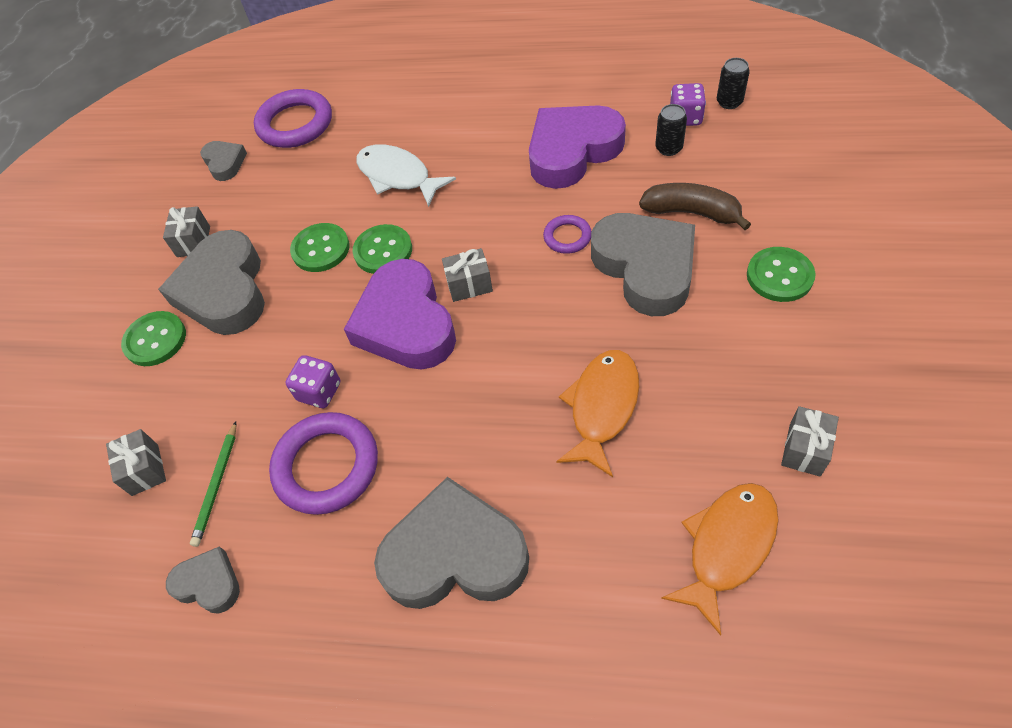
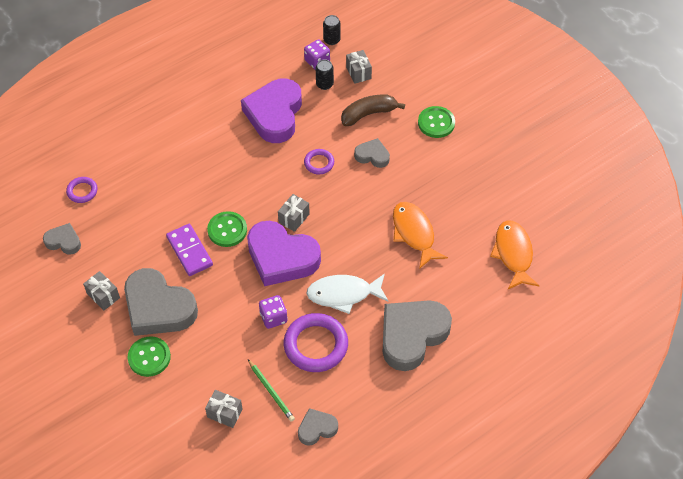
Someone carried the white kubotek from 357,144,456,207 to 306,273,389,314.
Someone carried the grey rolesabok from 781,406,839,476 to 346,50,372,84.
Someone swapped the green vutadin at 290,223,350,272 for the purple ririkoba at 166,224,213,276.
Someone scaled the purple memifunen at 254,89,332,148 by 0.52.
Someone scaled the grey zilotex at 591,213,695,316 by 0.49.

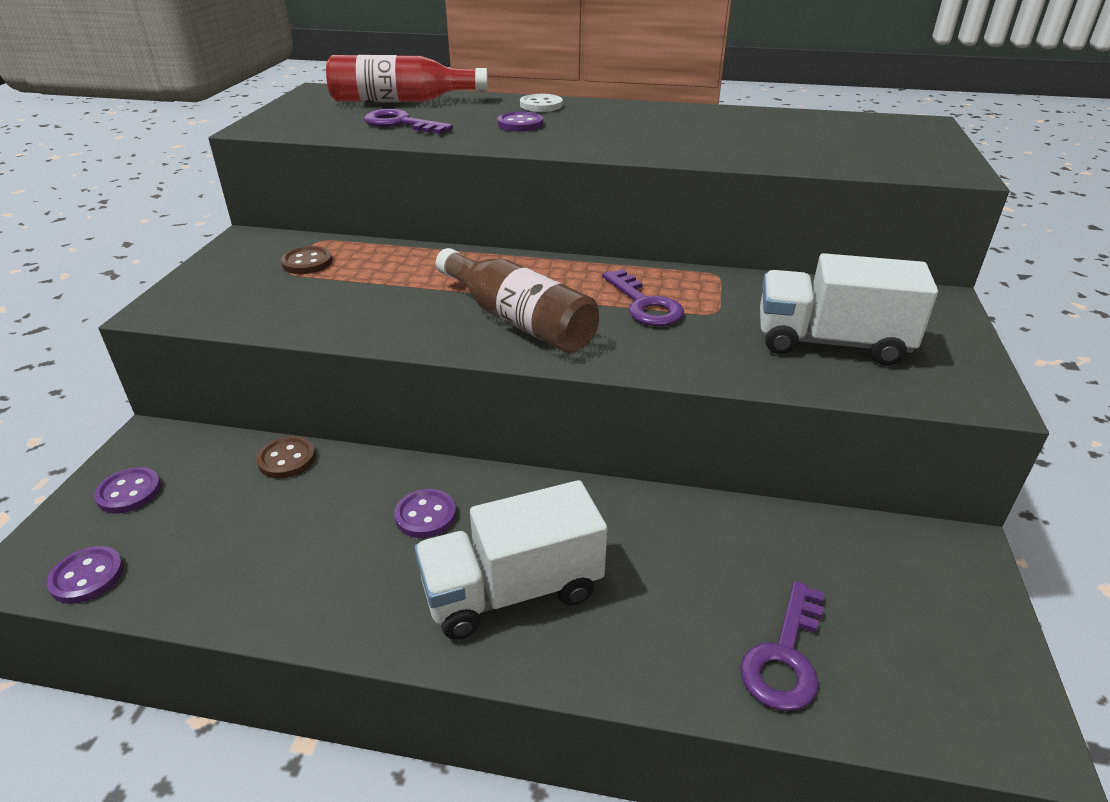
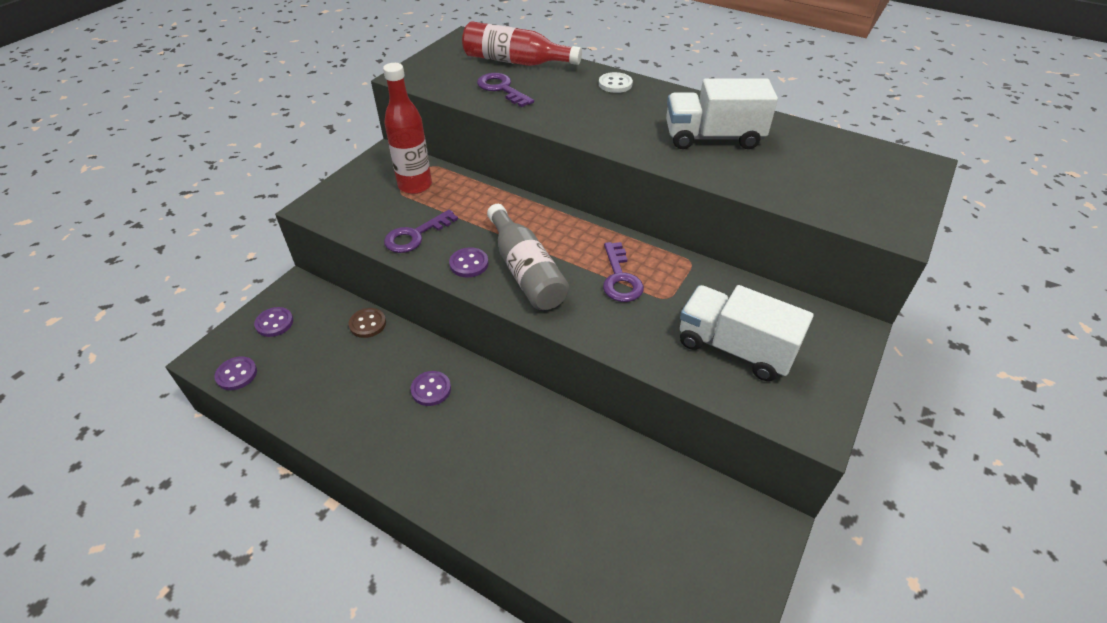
Someone carried the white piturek from 414,480,607,640 to 666,79,778,149.
Someone carried the purple vutadin from 498,111,543,132 to 449,247,489,277.
Someone carried the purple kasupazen from 740,581,824,711 to 384,210,458,253.
Someone swapped the brown vutadin at 281,246,332,274 for the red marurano at 383,63,432,194.
Someone repainted the brown marurano at 436,248,599,353, which became the grey marurano at 487,204,569,310.

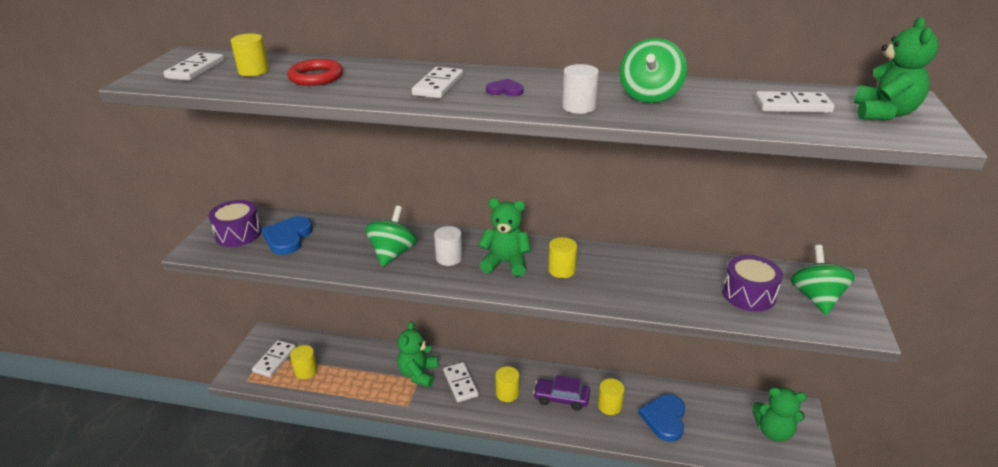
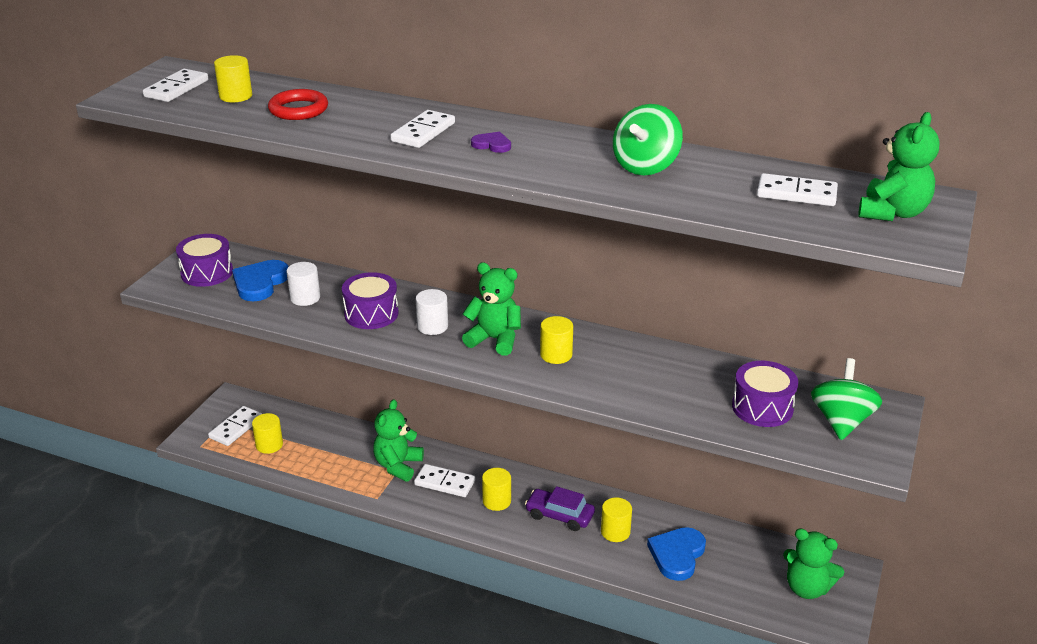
Someone carried the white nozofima from 562,64,599,114 to 286,262,320,306.
Someone swapped the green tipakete at 366,206,417,267 for the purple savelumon at 342,272,399,329.
Someone rotated the white ririkoba at 443,362,479,402 by 60 degrees counterclockwise.

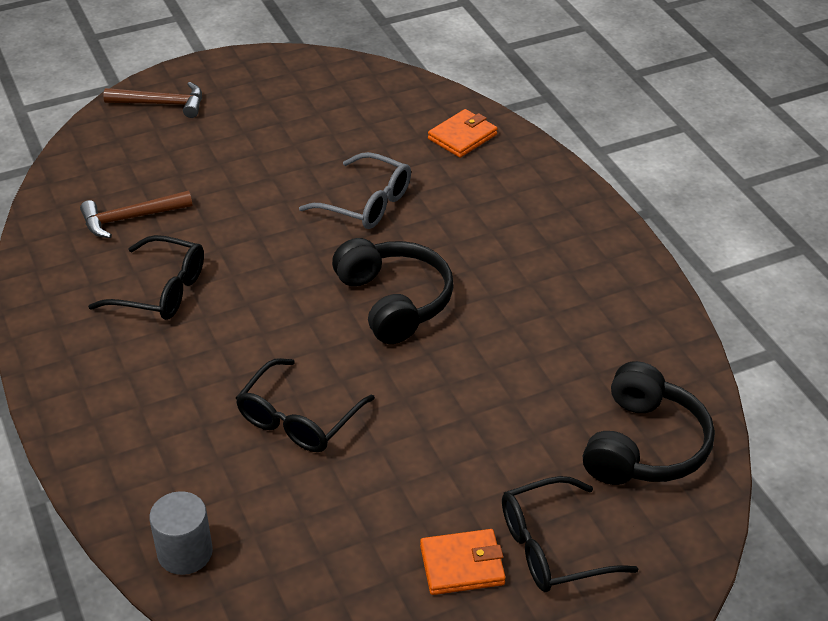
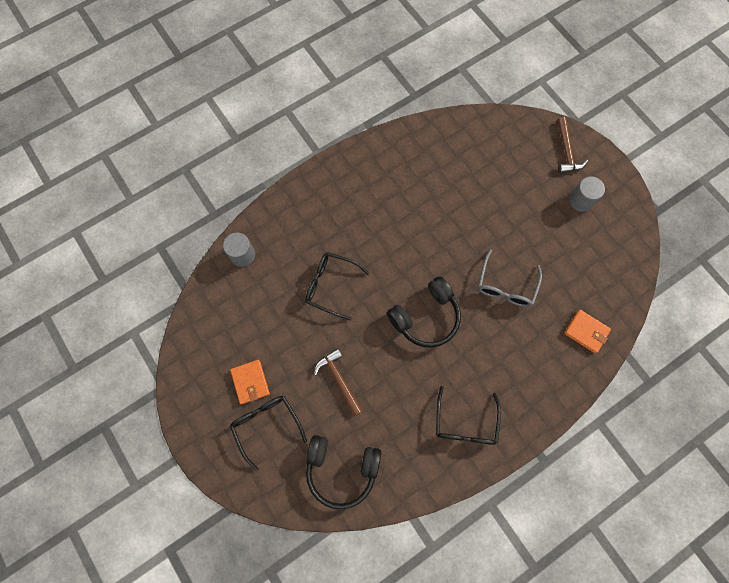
Someone put down the grey nozofima at 569,176,605,212.
Someone carried the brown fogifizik from 80,191,193,238 to 314,348,363,416.
Someone carried the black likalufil from 88,235,204,320 to 436,386,501,445.

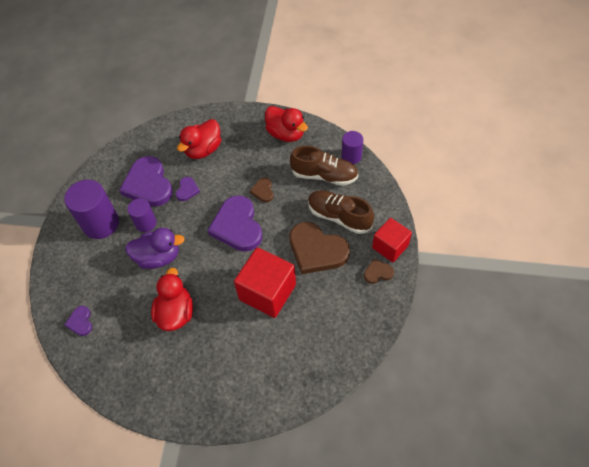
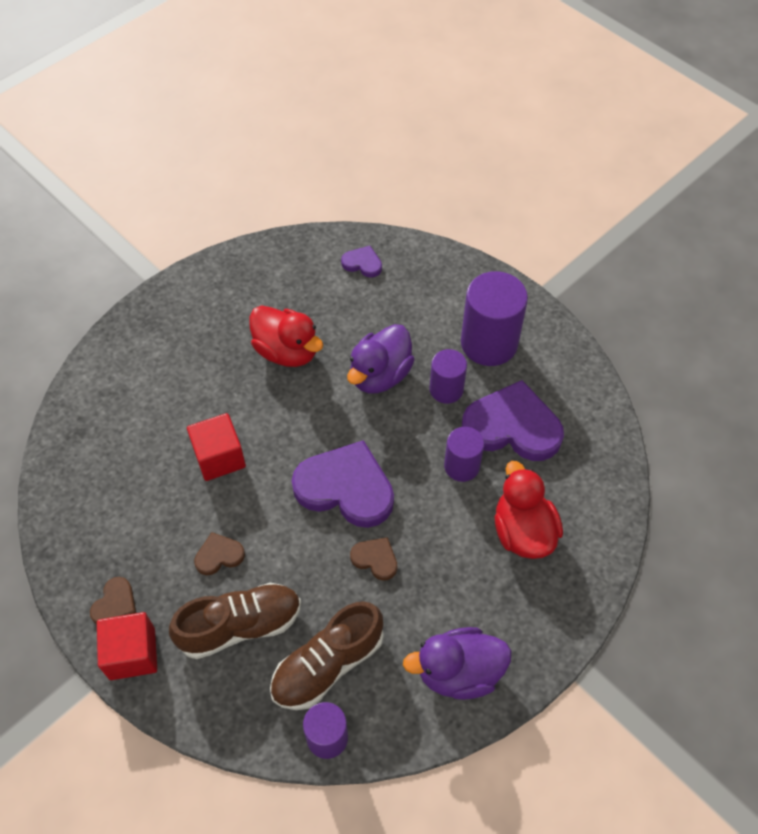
Someone swapped the purple zilotex at 176,177,200,201 for the purple nozofima at 444,427,484,482.
Someone repainted the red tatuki at 265,106,308,142, which became the purple tatuki at 403,627,512,700.
Someone scaled the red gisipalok at 234,247,296,318 by 0.64.
Someone scaled the brown zilotex at 289,222,350,274 by 0.46.

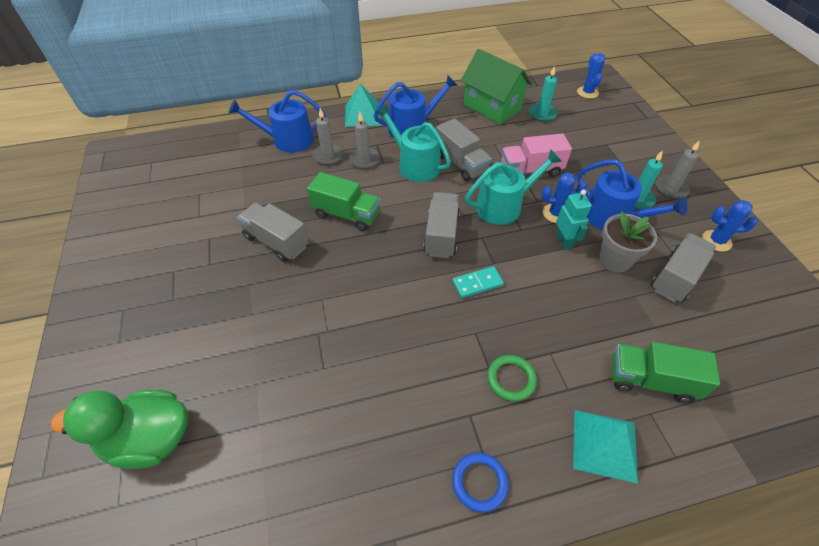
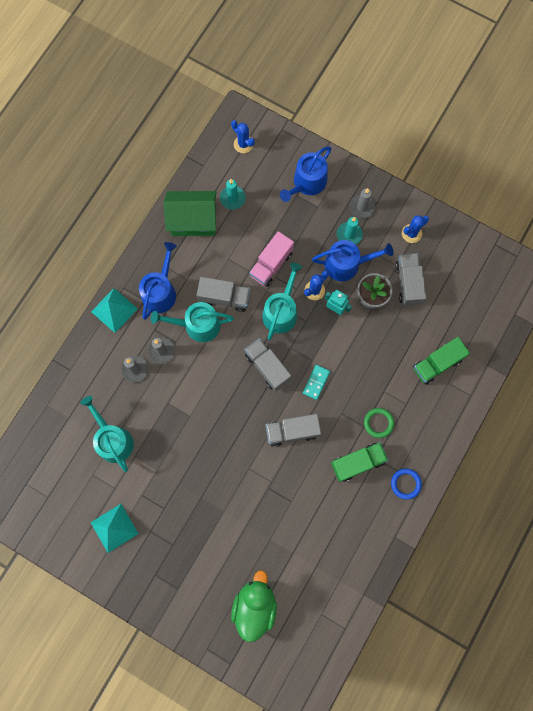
Someone put down the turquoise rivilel at 80,396,134,472.
Someone carried the blue rivilel from 228,90,326,153 to 280,146,332,202.
Someone carried the grey piturek from 237,203,309,262 to 265,414,321,447.
Someone carried the green piturek from 307,172,380,231 to 331,442,389,482.
Someone carried the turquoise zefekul from 573,410,638,484 to 90,504,138,553.
Someone rotated the green tatuki at 51,390,188,469 by 150 degrees clockwise.

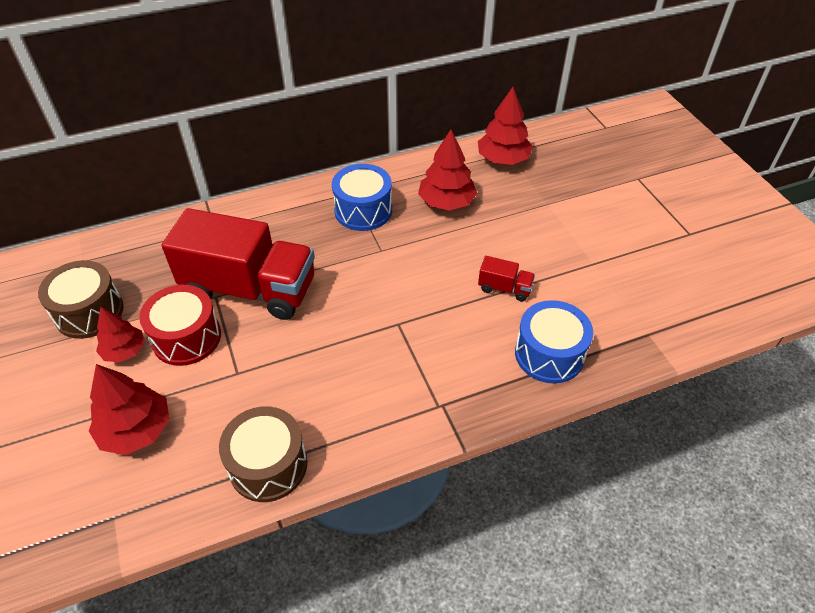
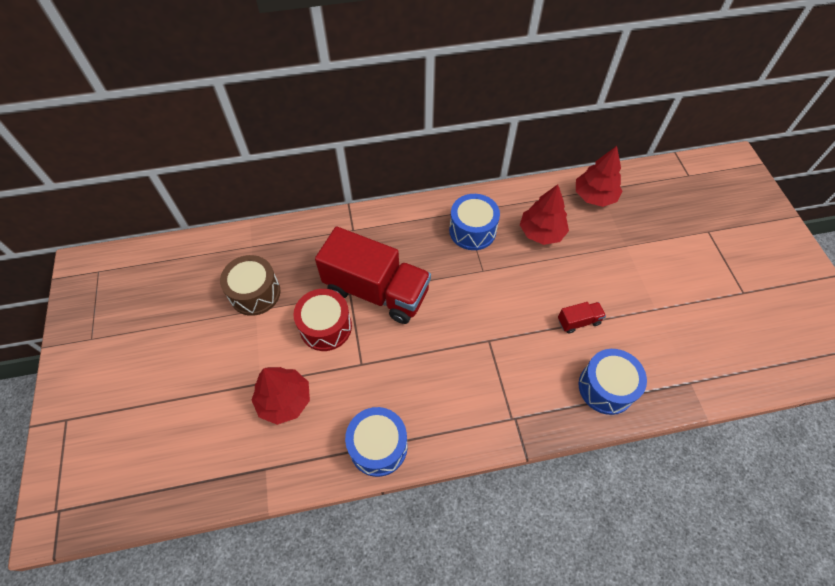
Someone took away the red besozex at 96,307,145,362.
Someone repainted the brown savelumon at 219,406,307,502, which became the blue savelumon at 345,407,408,477.
Someone rotated the red piturek at 478,256,535,301 by 45 degrees counterclockwise.

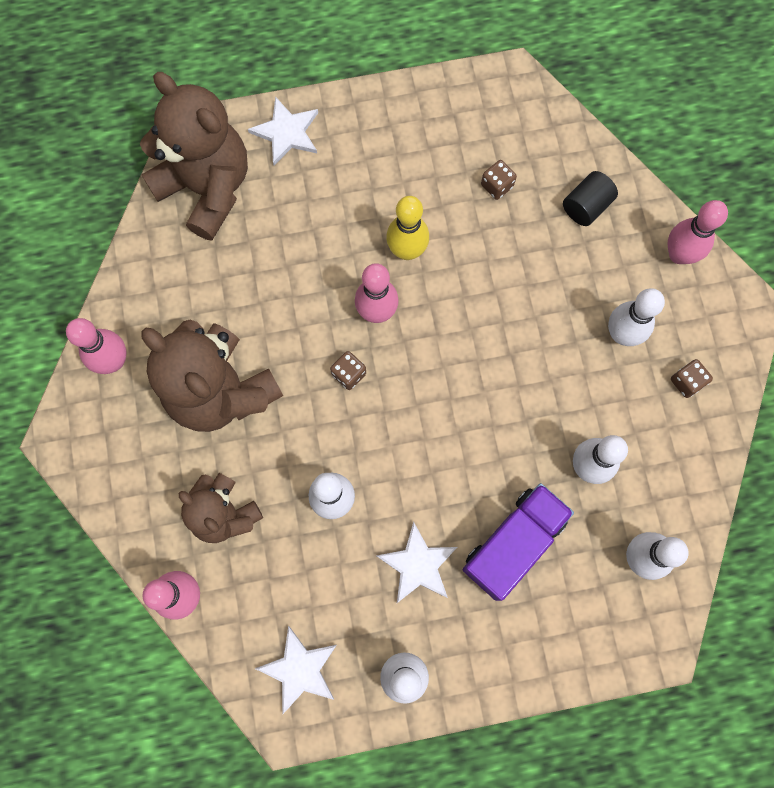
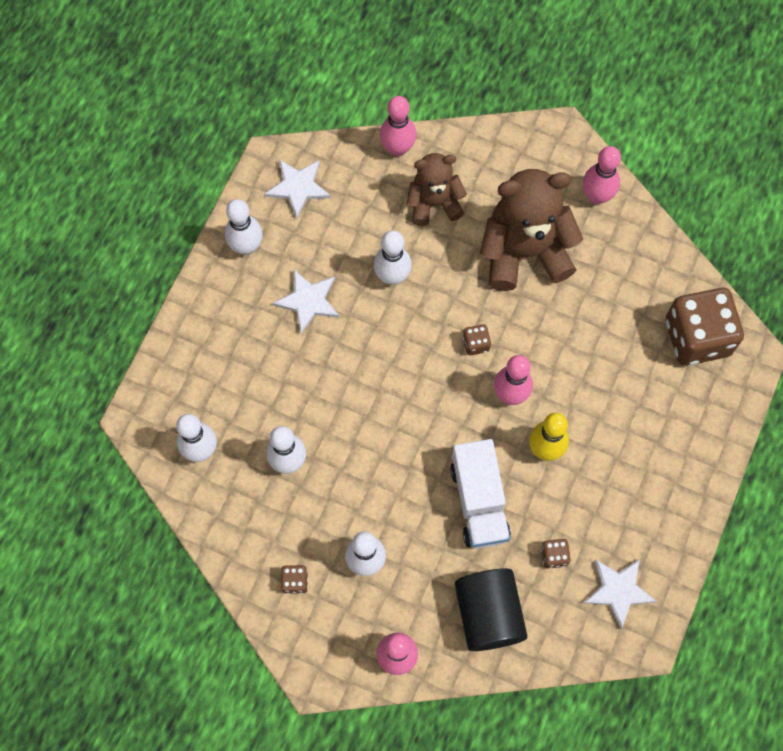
Someone took away the purple piturek at 463,483,574,601.
Someone put down the white piturek at 450,439,511,549.
Someone carried the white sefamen from 248,96,318,165 to 583,559,657,629.
Someone swapped the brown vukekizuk at 140,72,248,240 for the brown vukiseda at 666,288,744,366.
Someone scaled the black nozofima at 563,171,618,226 by 1.69.

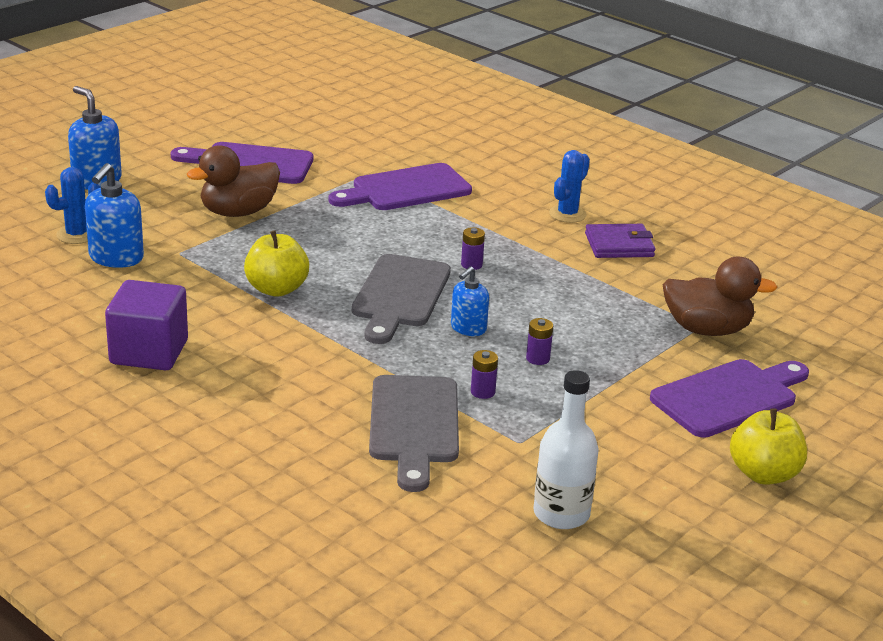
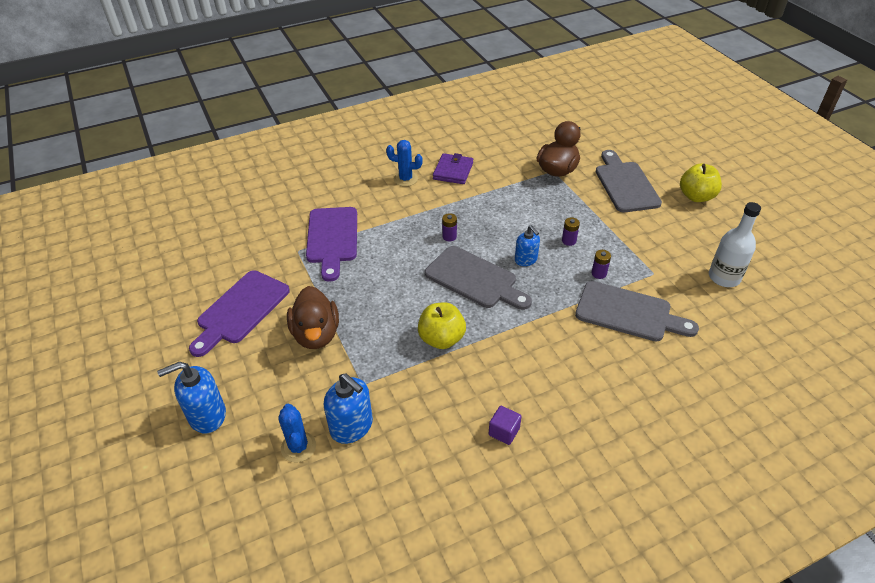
Someone repainted the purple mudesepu at 650,359,809,438, which became the grey mudesepu at 596,150,662,212.
Someone rotated the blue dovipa at 549,150,590,223 by 45 degrees counterclockwise.
Someone scaled the purple gisipalok at 105,280,188,370 by 0.49.

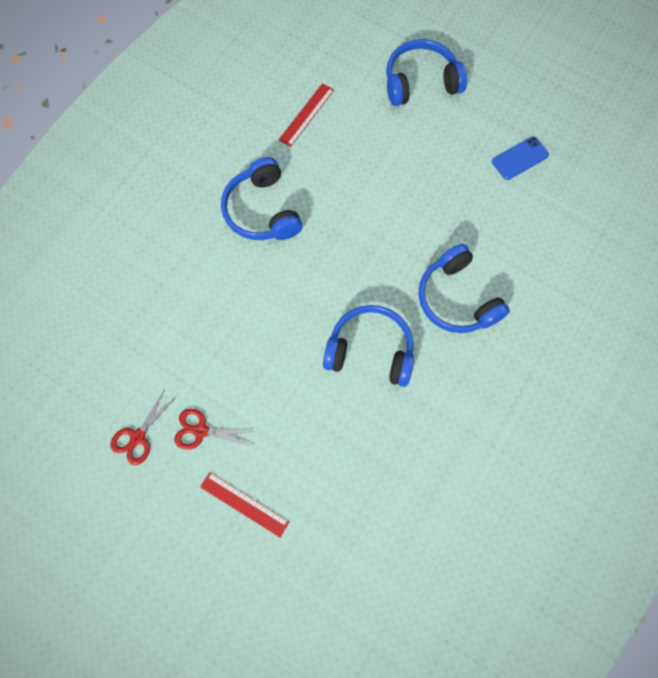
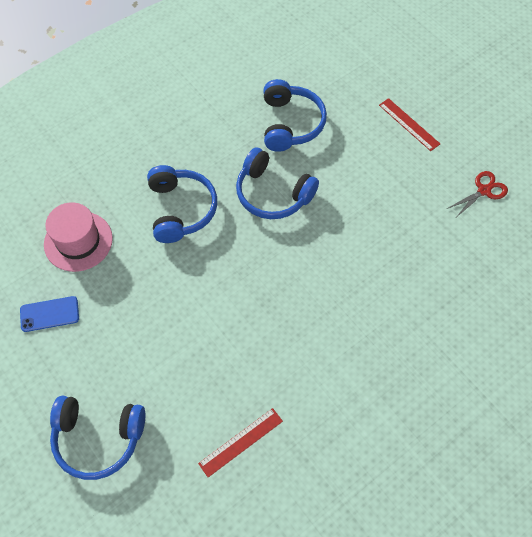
Someone took away the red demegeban at 174,409,255,450.
Someone put down the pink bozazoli at 44,202,113,272.
Someone carried the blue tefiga from 221,157,303,240 to 263,79,327,152.

